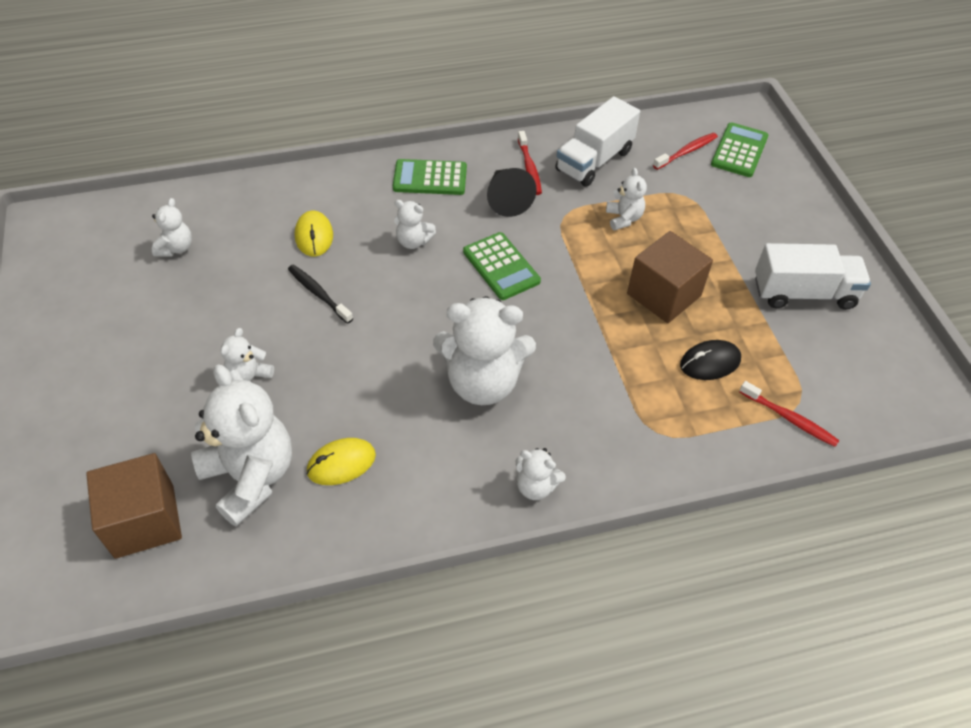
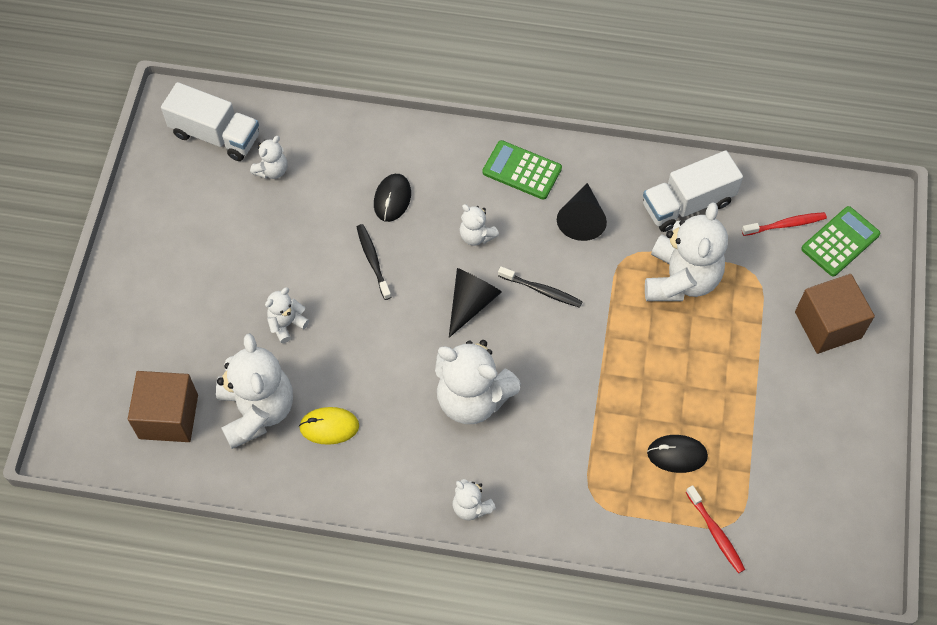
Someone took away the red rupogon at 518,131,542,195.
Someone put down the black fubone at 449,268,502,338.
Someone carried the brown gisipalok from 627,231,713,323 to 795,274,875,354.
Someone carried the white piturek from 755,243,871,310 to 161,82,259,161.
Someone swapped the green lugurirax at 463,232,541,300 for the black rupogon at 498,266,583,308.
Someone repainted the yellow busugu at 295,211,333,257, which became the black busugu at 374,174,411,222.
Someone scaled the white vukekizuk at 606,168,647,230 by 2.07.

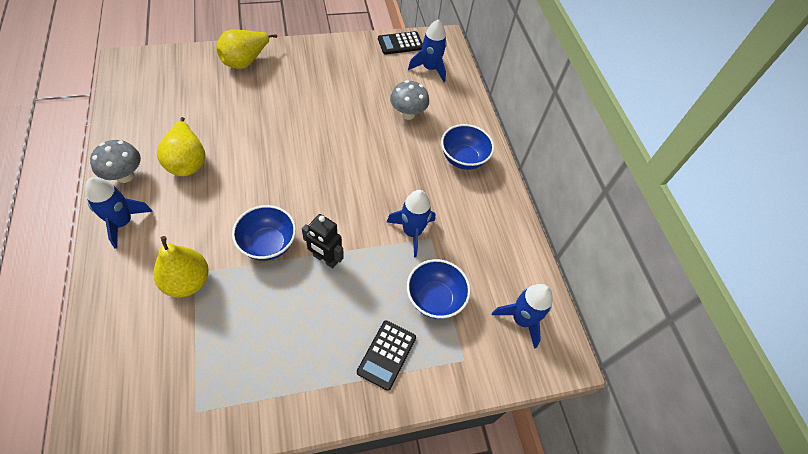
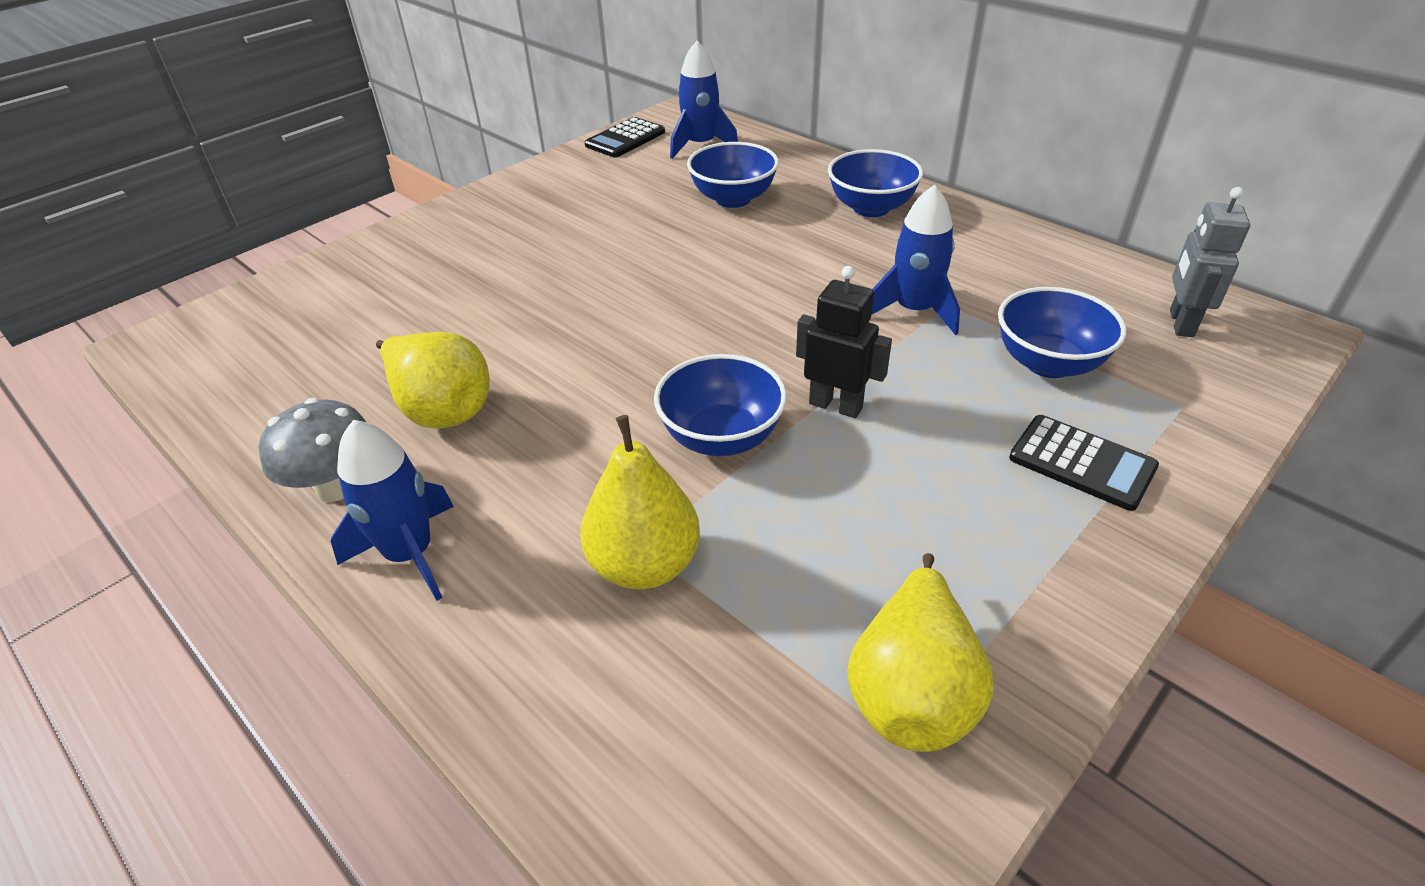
Someone carried the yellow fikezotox from 216,29,277,69 to 847,553,994,752.
Someone swapped the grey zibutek at 390,80,429,120 for the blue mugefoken at 687,142,779,208.
Someone swapped the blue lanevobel at 492,284,553,349 for the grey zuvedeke at 1170,187,1250,337.
Someone rotated the black zuvedeke at 302,214,344,268 by 150 degrees counterclockwise.
Someone rotated the black lugurirax at 357,320,416,391 by 45 degrees counterclockwise.

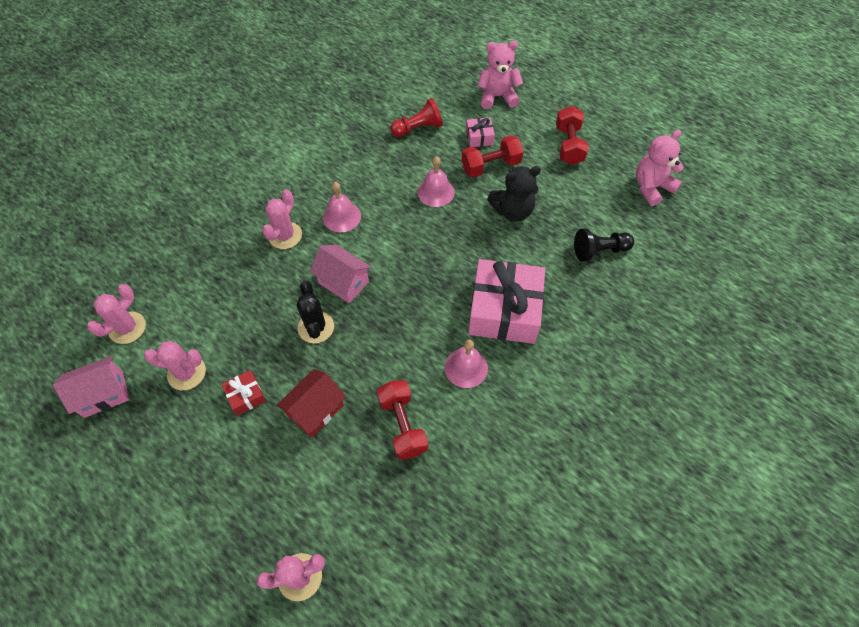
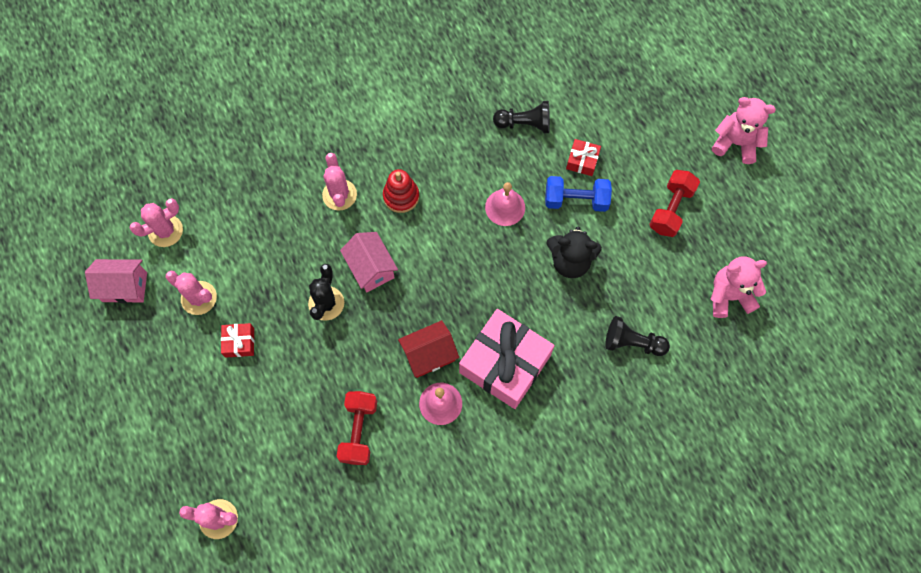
Someone carried the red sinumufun from 276,369,346,438 to 398,320,459,378.
Someone carried the pink vukekizuk from 478,41,523,109 to 712,97,776,164.
Someone swapped the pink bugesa at 323,182,361,232 for the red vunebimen at 383,169,419,213.
Someone repainted the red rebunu at 390,98,443,137, which became the black rebunu at 493,101,550,133.
Someone repainted the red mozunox at 461,135,524,177, which became the blue mozunox at 545,176,612,212.
Someone repainted the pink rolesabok at 466,117,495,147, which became the red rolesabok at 566,139,601,176.
Someone rotated the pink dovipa at 262,189,302,249 by 60 degrees counterclockwise.

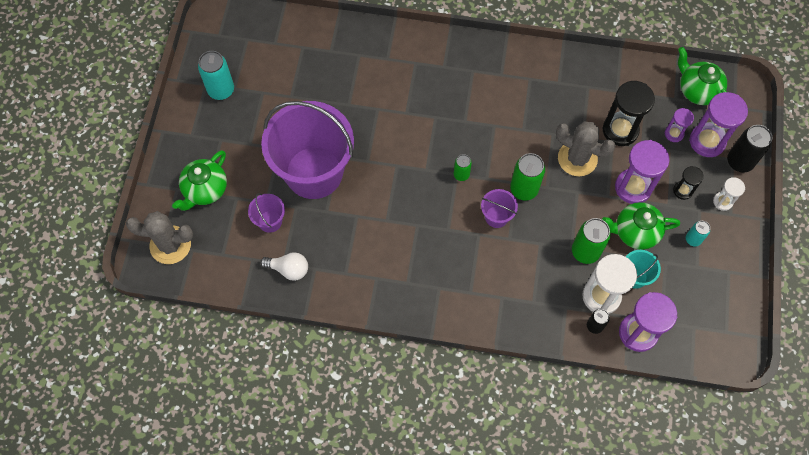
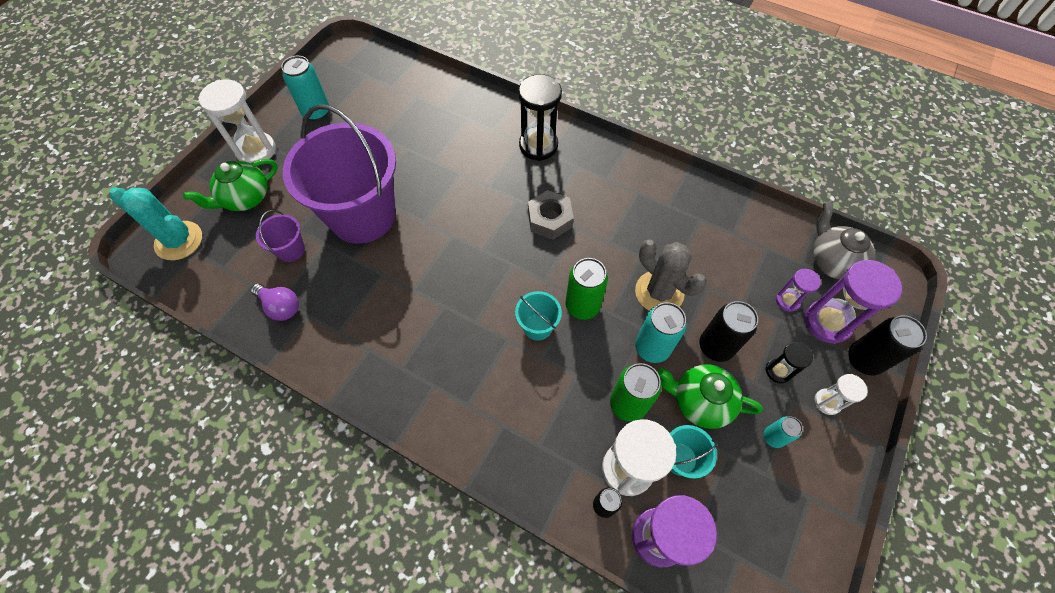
Someone took away the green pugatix at 454,154,472,181.
Someone put down the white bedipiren at 199,79,276,163.
Someone put down the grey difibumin at 528,190,574,240.
Someone put down the turquoise pugatix at 635,302,686,363.
Someone carried the black bedipiren from 602,81,655,146 to 518,74,562,161.
Someone swapped the purple bedipiren at 615,140,670,204 for the black pugatix at 700,301,758,362.
Someone repainted the grey dovipa at 126,211,193,264, which became the turquoise dovipa at 110,187,202,260.
Someone repainted the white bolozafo at 260,252,308,281, which became the purple bolozafo at 251,284,299,321.
Someone repainted the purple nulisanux at 481,189,518,228, which became the turquoise nulisanux at 515,291,562,341.
Someone repainted the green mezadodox at 678,47,727,105, which became the grey mezadodox at 812,202,875,280.

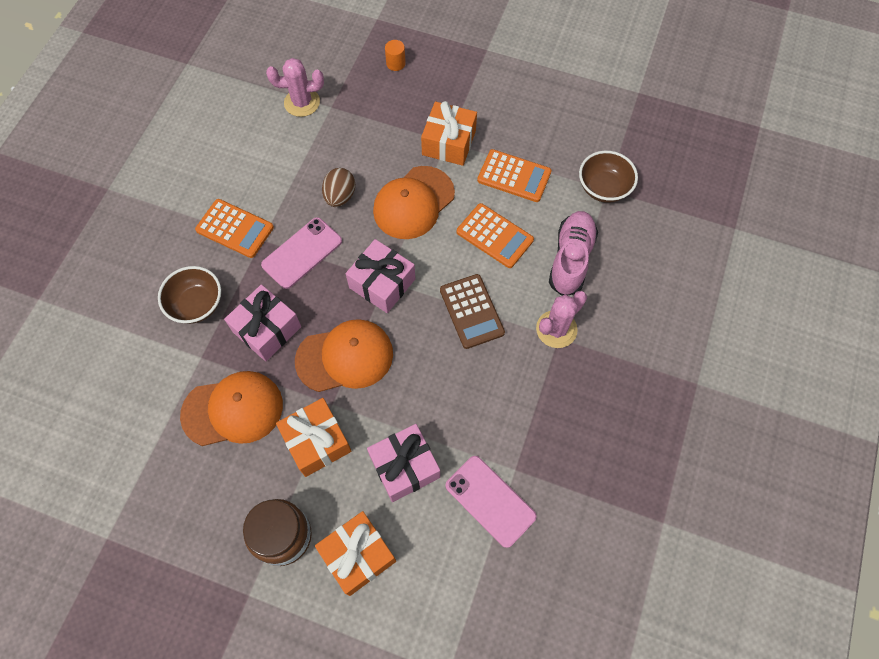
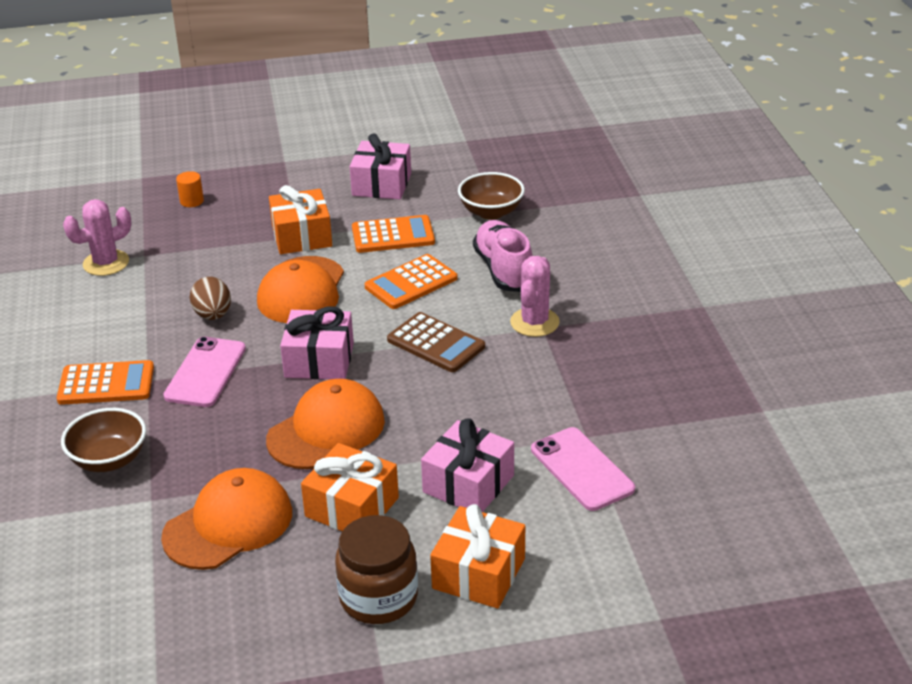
Someone carried the pink rolesabok from 224,285,301,361 to 350,133,411,199.
Someone rotated the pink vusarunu at 445,456,537,548 by 45 degrees clockwise.
Someone rotated the orange lugurirax at 457,203,534,268 by 135 degrees clockwise.

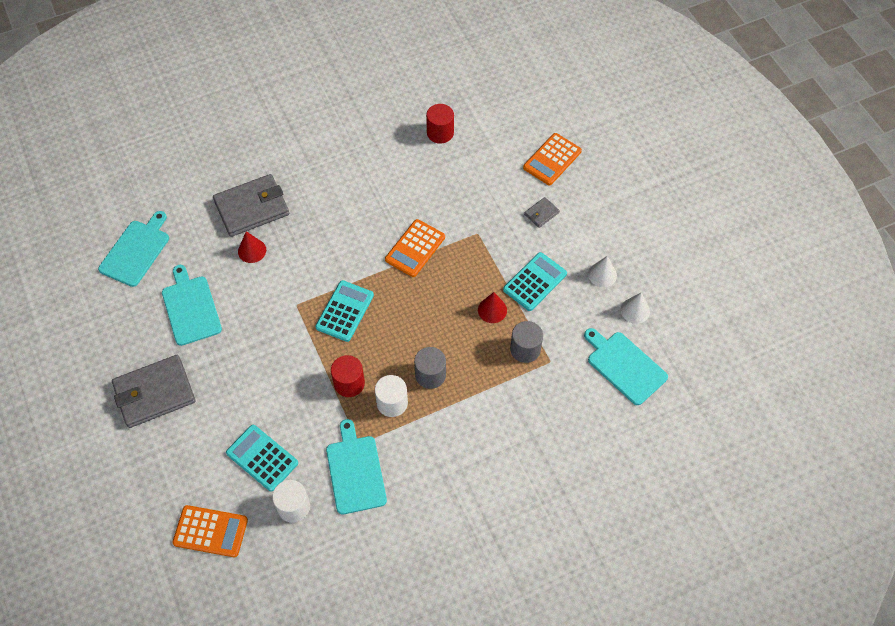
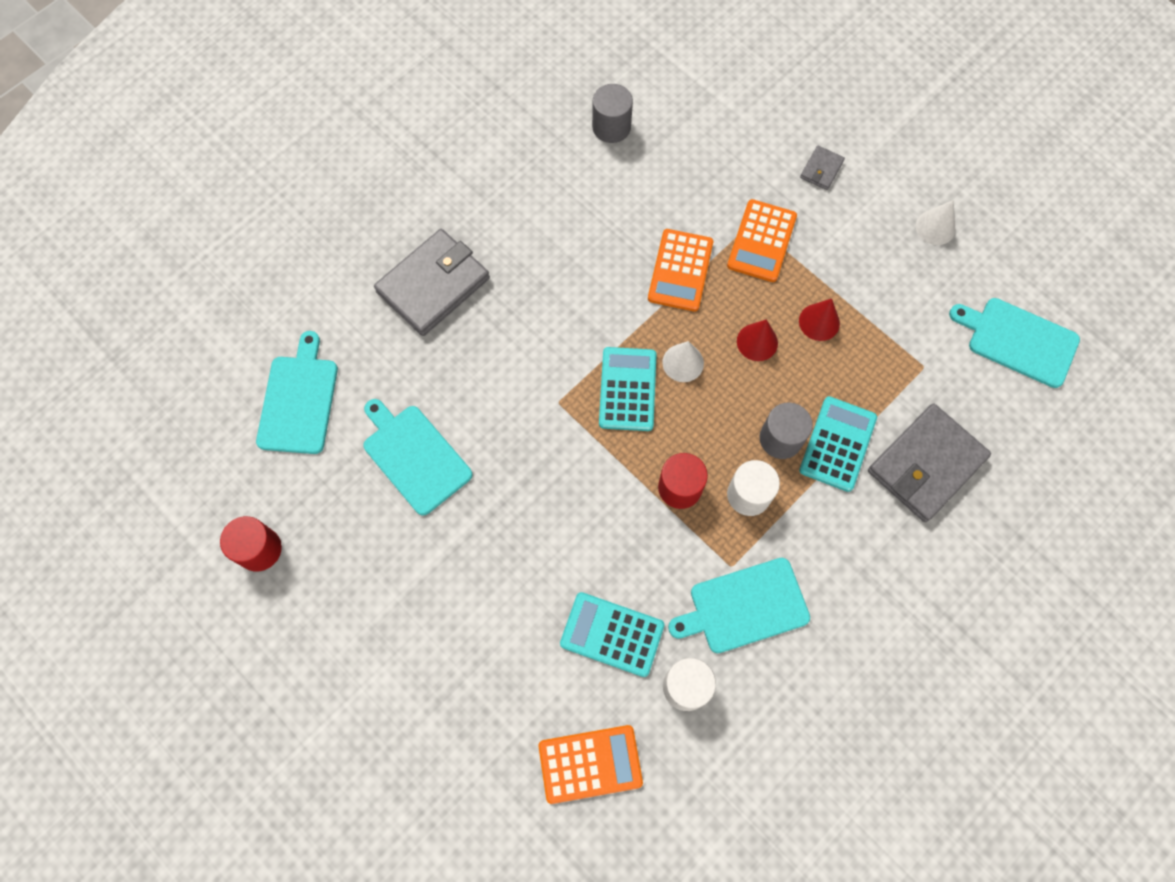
Someone carried the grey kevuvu from 112,355,196,428 to 868,404,991,522.
Someone carried the red fubone from 238,231,266,263 to 737,319,778,361.
Someone carried the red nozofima from 426,104,454,144 to 220,516,282,572.
Someone carried the turquoise lugurirax from 503,252,567,311 to 799,396,877,492.
Someone carried the grey nozofima from 510,321,543,363 to 592,84,633,143.
Someone carried the orange lugurirax from 523,133,582,185 to 727,199,797,282.
Someone carried the white fubone from 621,292,650,324 to 662,341,704,382.
Someone rotated the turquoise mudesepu at 326,419,387,515 by 75 degrees counterclockwise.

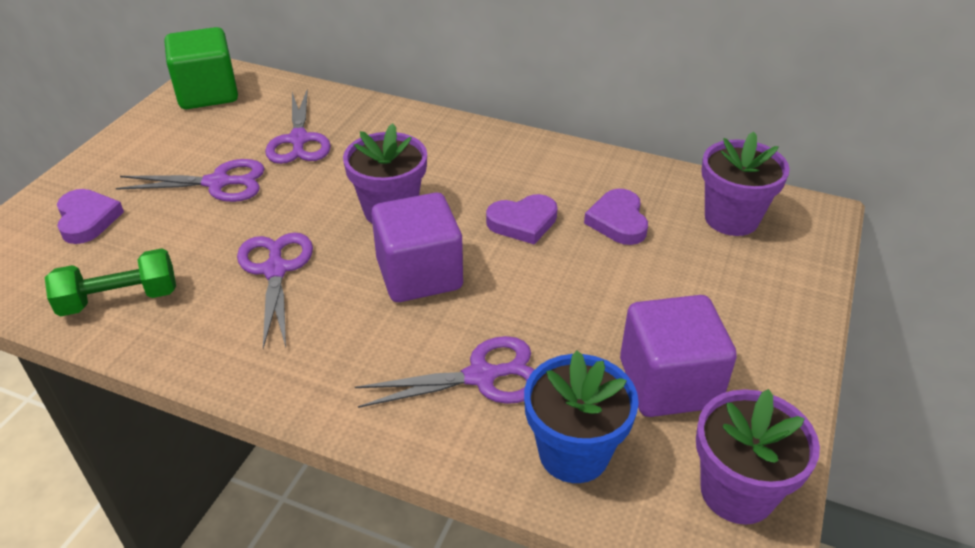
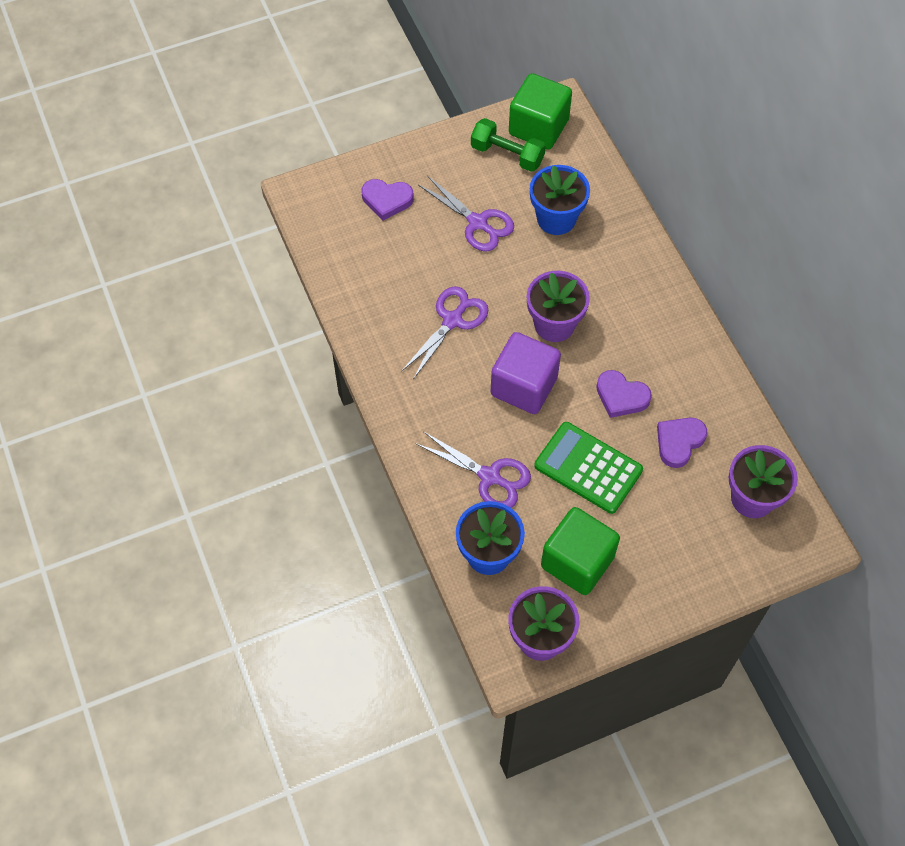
Someone put down the green lugurirax at 534,422,643,514.
Someone carried the green mozunox from 45,248,176,316 to 471,118,546,172.
Someone swapped the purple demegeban at 265,89,331,164 for the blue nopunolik at 530,165,590,235.
Someone repainted the purple gisipalok at 620,295,737,417, which became the green gisipalok at 541,507,620,595.
Someone rotated the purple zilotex at 57,189,124,244 by 75 degrees clockwise.

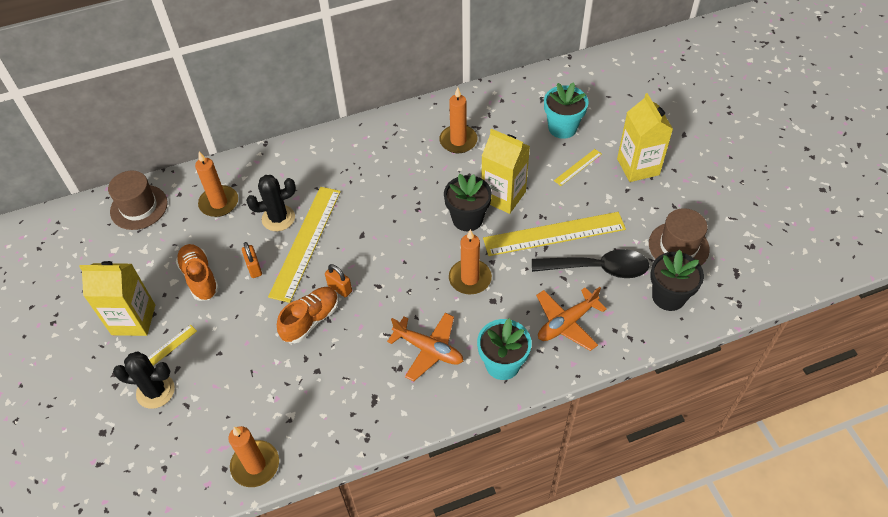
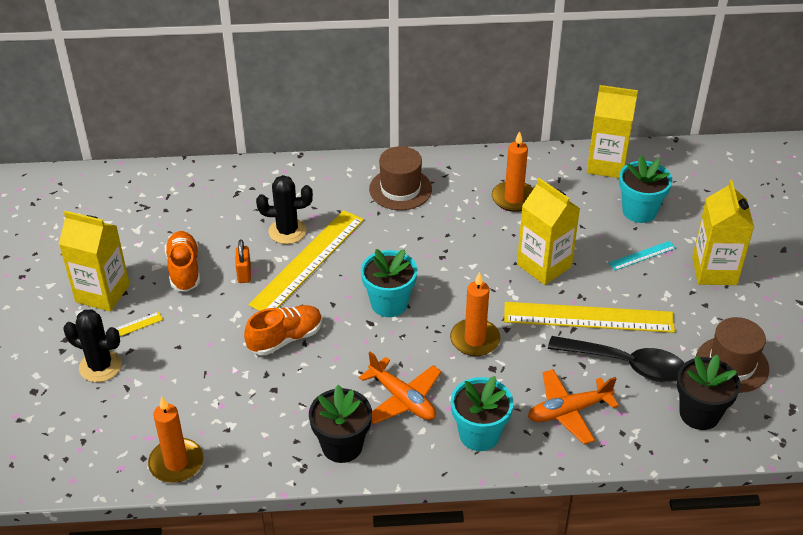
Someone took away the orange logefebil at 195,152,238,217.
Someone took away the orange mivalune at 325,264,352,297.
Someone put down the turquoise nopunolik at 361,249,417,317.
Someone put down the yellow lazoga at 587,85,638,178.
Someone carried the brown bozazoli from 108,170,168,230 to 369,146,432,210.
Someone carried the black nopunolik from 444,173,492,231 to 309,385,372,463.
Someone repainted the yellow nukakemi at 554,149,602,186, which became the turquoise nukakemi at 609,241,676,270.

